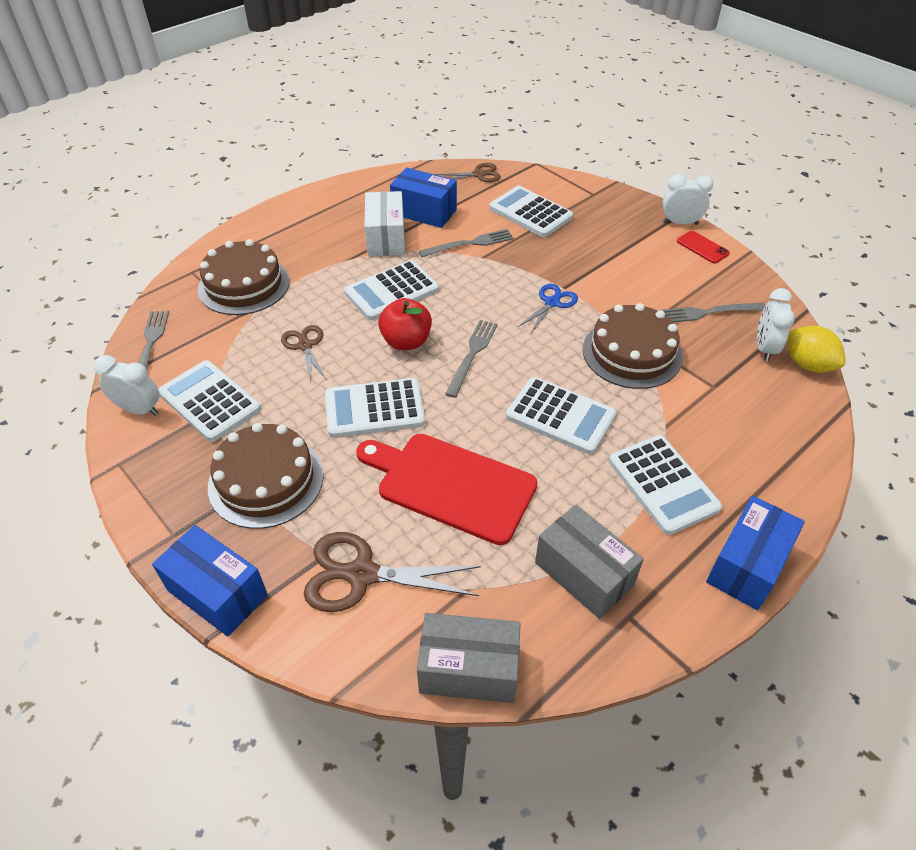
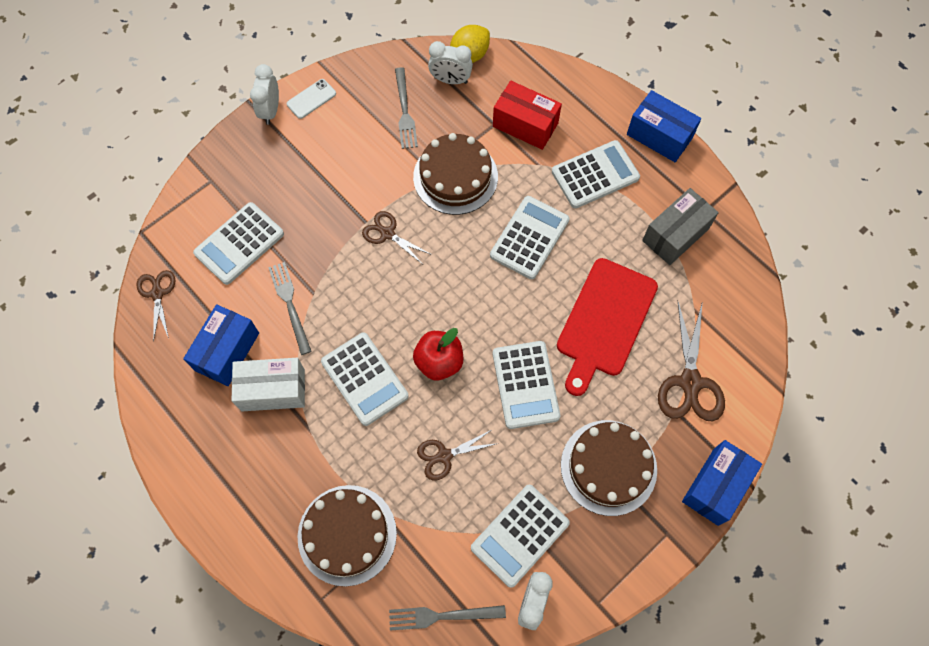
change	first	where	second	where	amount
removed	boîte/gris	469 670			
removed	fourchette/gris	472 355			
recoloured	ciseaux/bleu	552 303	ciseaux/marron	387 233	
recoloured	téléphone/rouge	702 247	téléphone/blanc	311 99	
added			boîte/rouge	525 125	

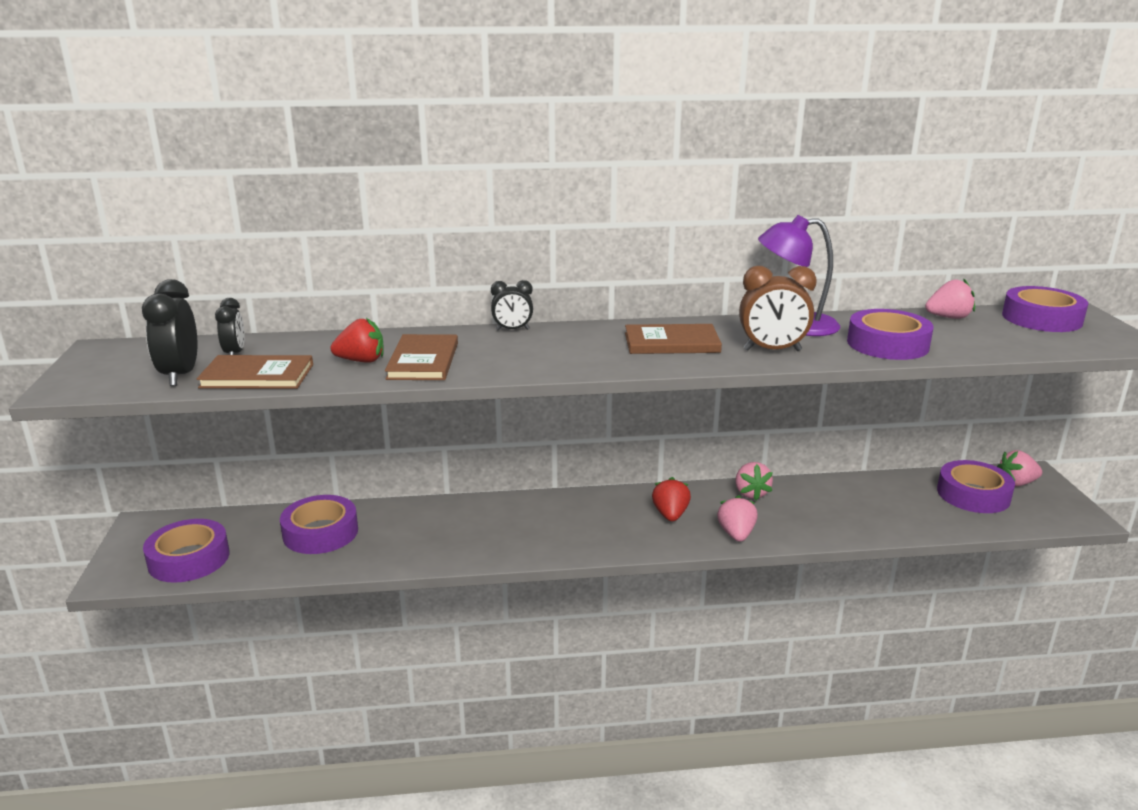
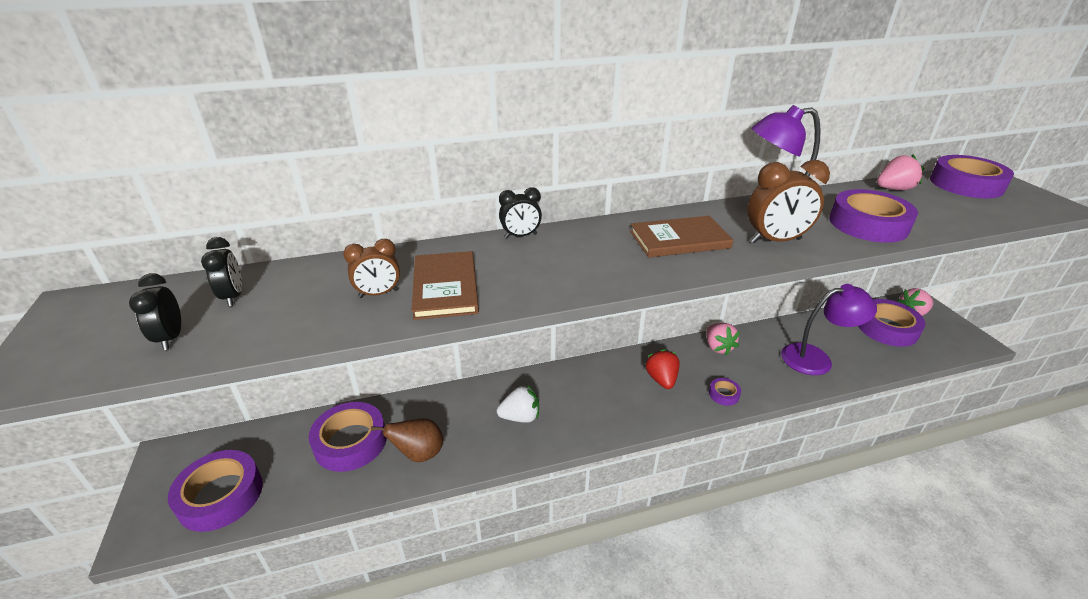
change	first	where	second	where	amount
resized	réveil/noir	180 375		171 338	x0.62
removed	livre/marron	257 376			
replaced	fraise/rouge	361 361	réveil/marron	378 294	
replaced	fraise/rose	736 534	ruban adhésif/violet	723 394	
added			poire/marron	419 454	
added			fraise/blanc	520 417	
added			lampe/violet	816 358	

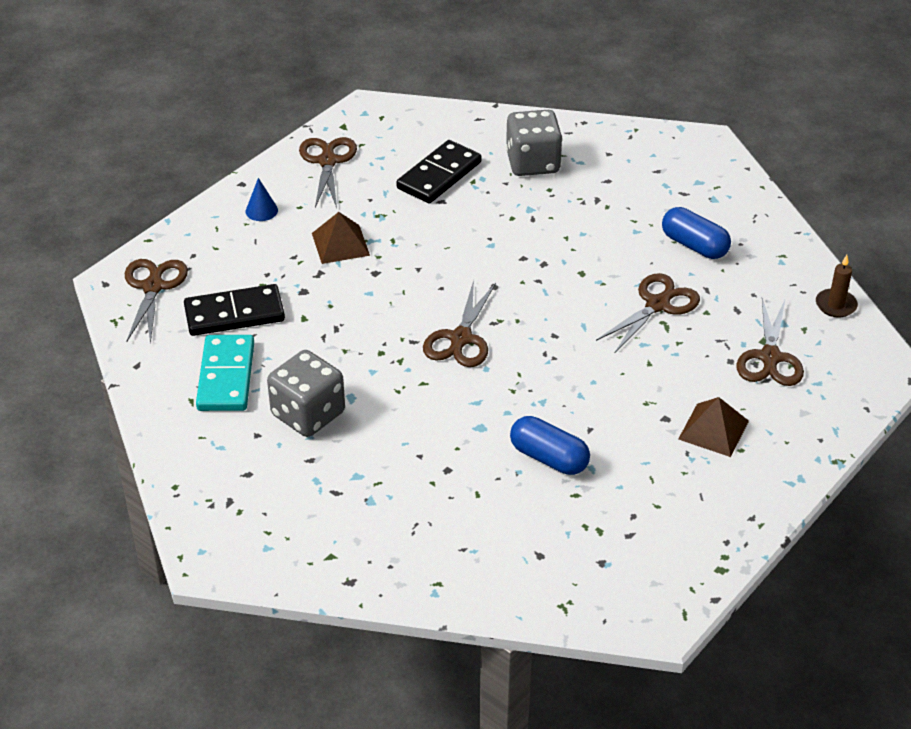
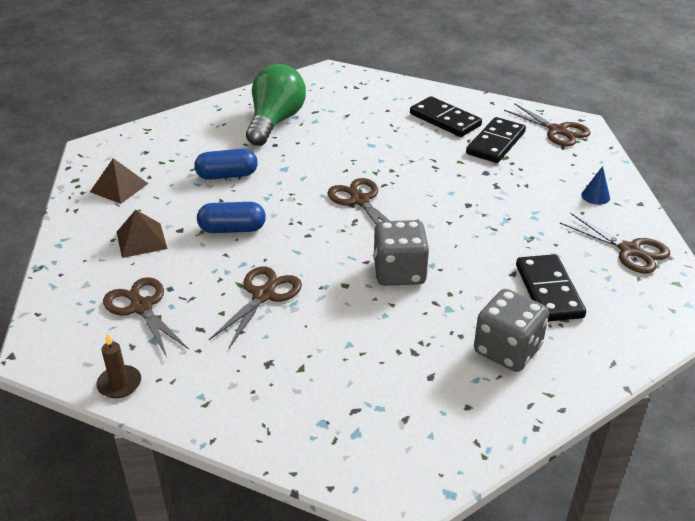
change	first	where	second	where	amount
recoloured	domino/turquoise	226 376	domino/noir	445 120	
moved	dé/gris	308 414		399 272	
moved	pyramide/marron	340 244		119 187	
turned	ciseaux/marron	657 305		263 295	150 degrees counterclockwise
moved	gélule/bleu	694 245		232 229	
added			ampoule/vert	275 122	

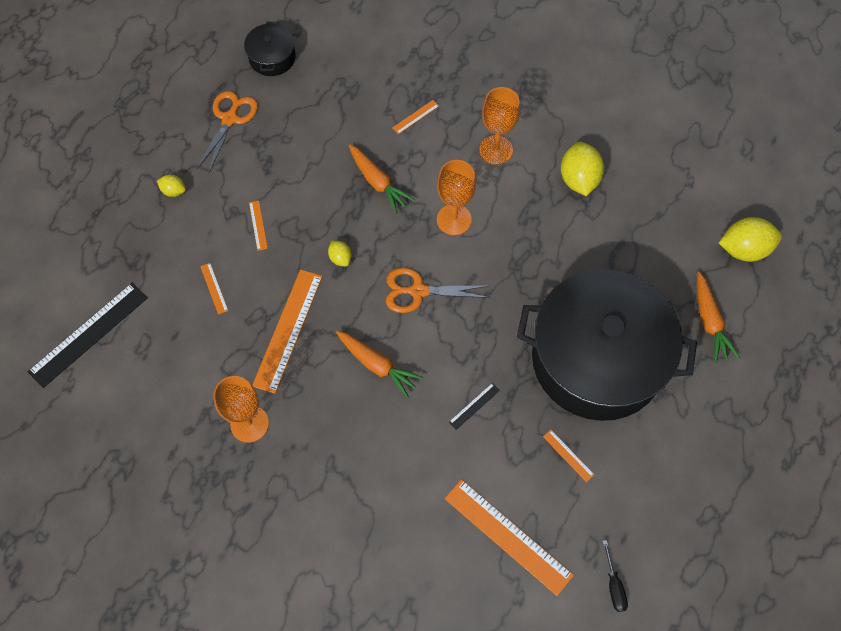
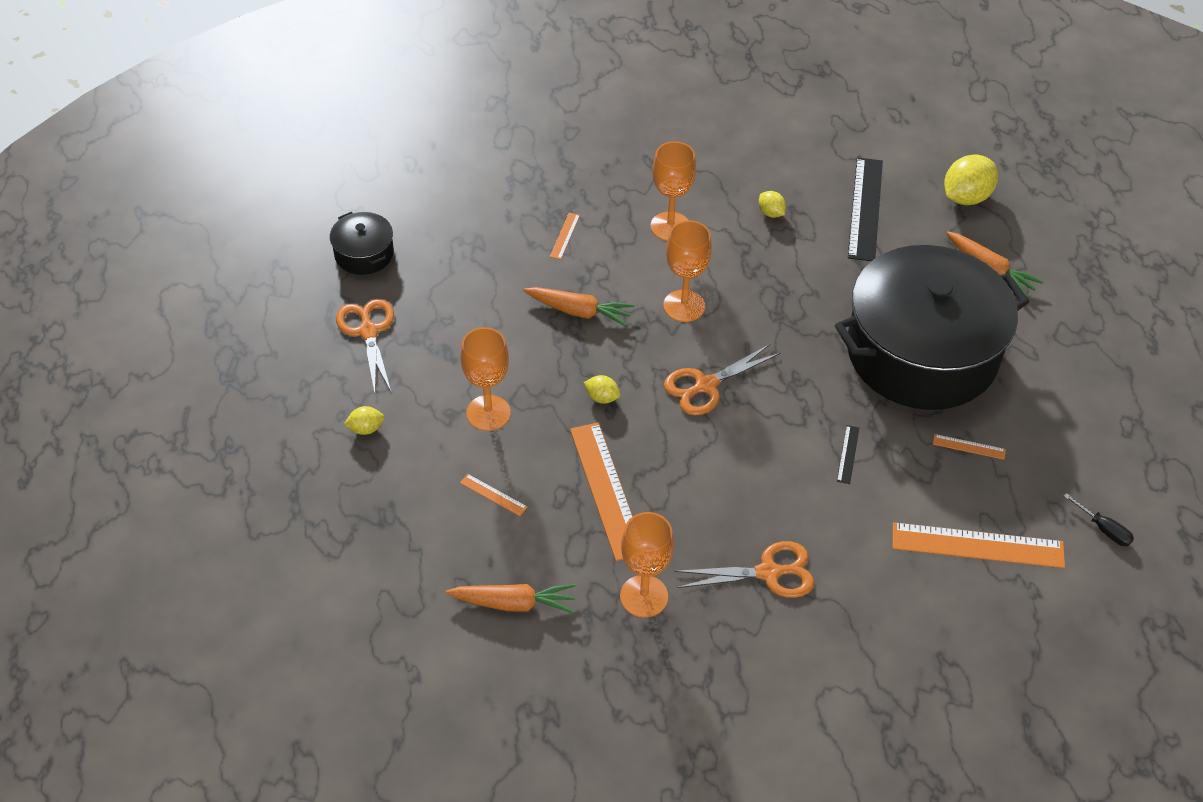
change	first	where	second	where	amount
moved	règle/noir	88 334		865 208	
replaced	règle/orange	258 225	verre à pied/orange	488 413	
moved	carotte/orange	377 365		514 603	
resized	citron/jaune	579 179		771 213	x0.51
added			ciseaux/orange	768 573	

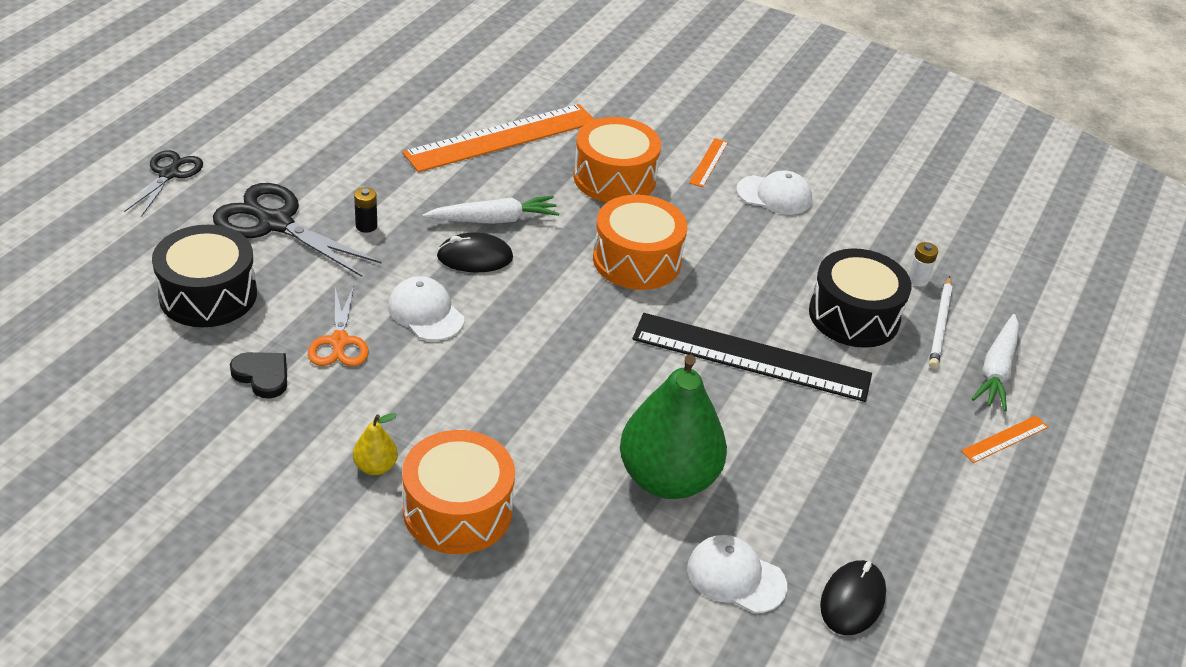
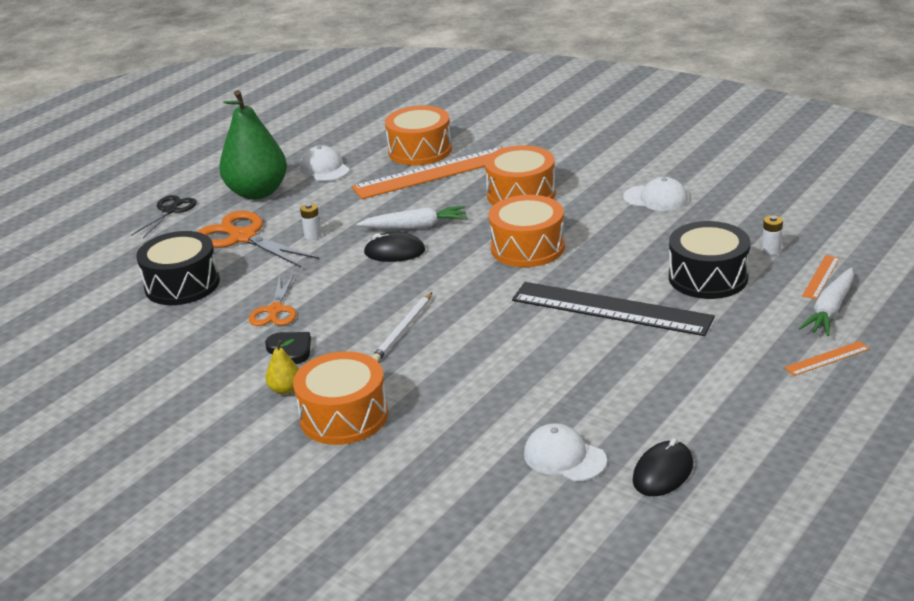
change	first	where	second	where	amount
recoloured	ciseaux/noir	275 223	ciseaux/orange	243 237	
moved	cœur/noir	262 376		291 349	
recoloured	pile/noir	366 226	pile/blanc	313 236	
moved	casquette/blanc	426 313		325 168	
moved	poire/vert	667 479		257 192	
moved	règle/orange	709 162		821 277	
moved	crayon/blanc	940 325		403 330	
added			tambour/orange	420 151	

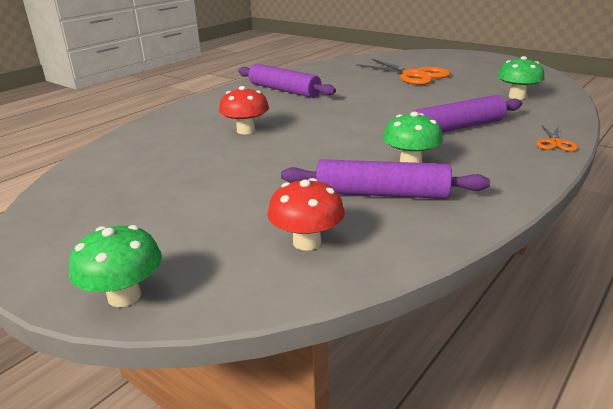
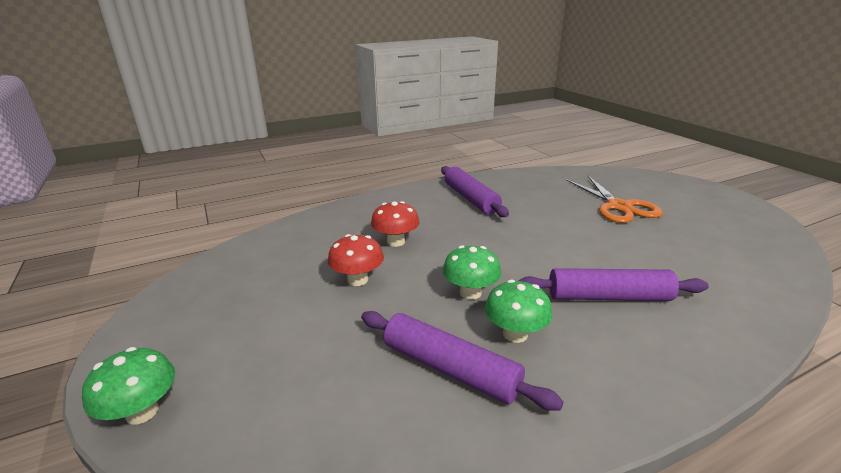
change	first	where	second	where	amount
moved	champignon/rouge	307 242		357 280	
moved	champignon/vert	517 97		470 293	
removed	ciseaux/orange	555 143			

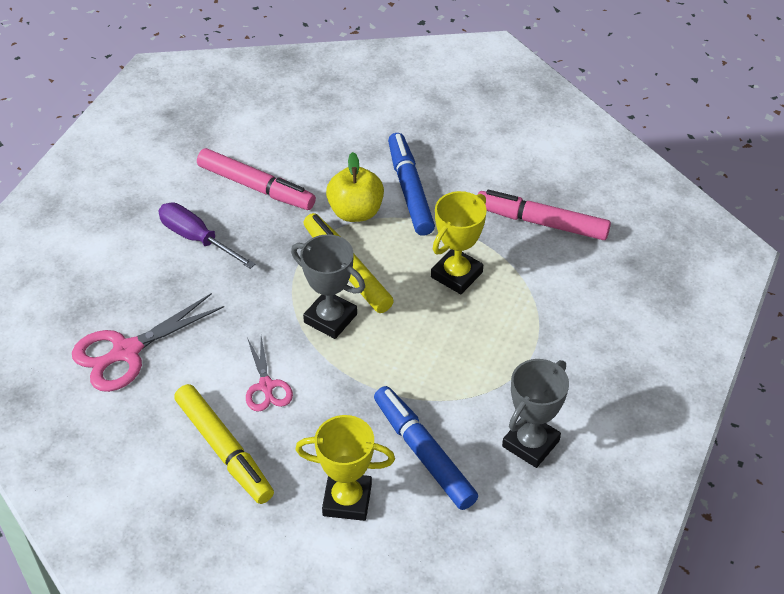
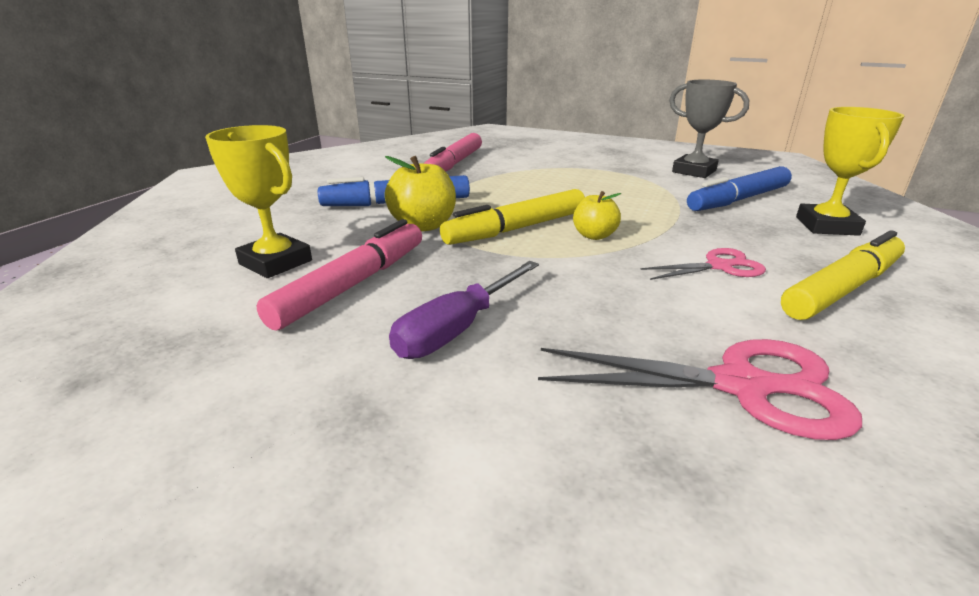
change	first	where	second	where	amount
turned	ciseaux/rose	126 351		741 386	45 degrees counterclockwise
replaced	trophée/gris	330 318	pomme/jaune	594 235	
moved	trophée/jaune	456 275		275 262	

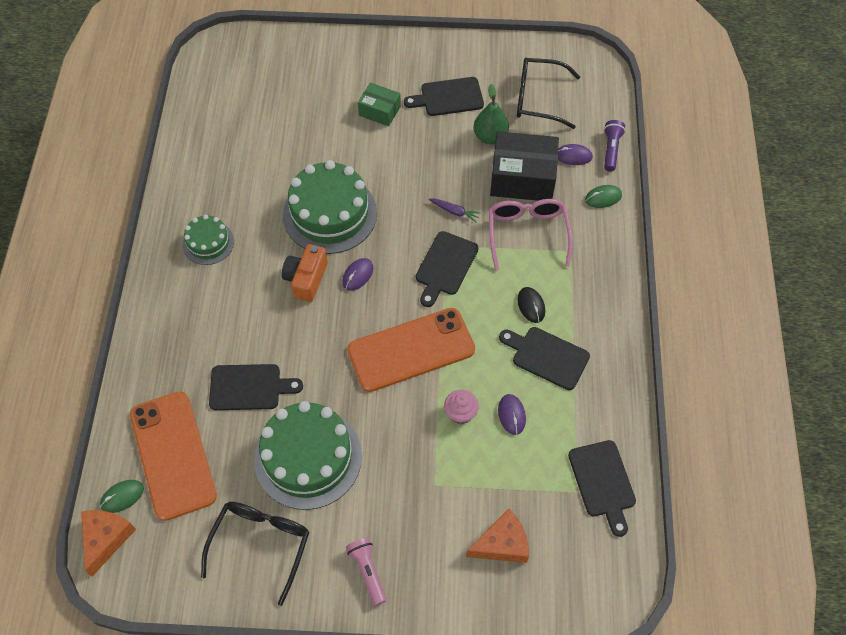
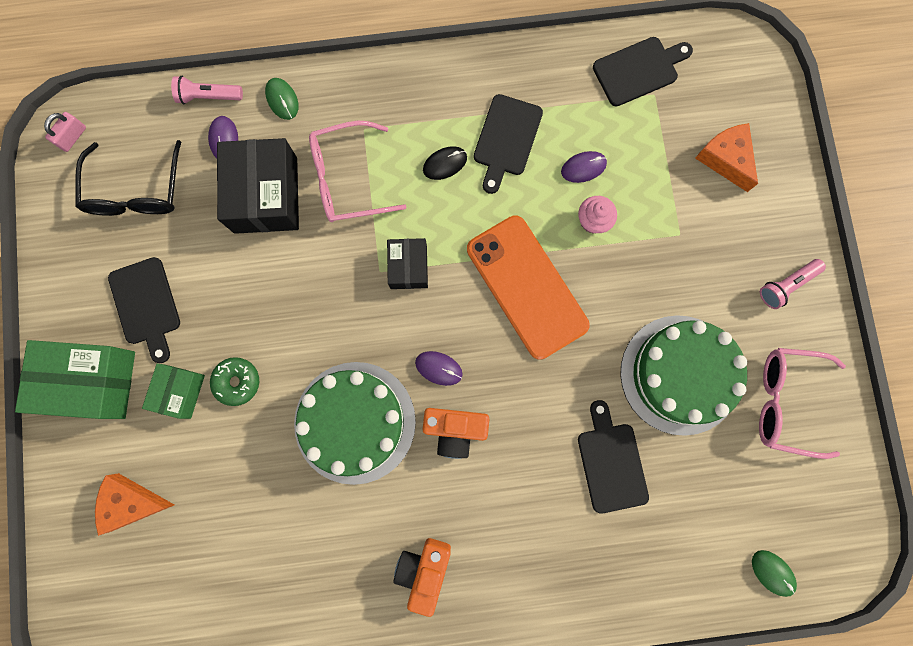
change	first	where	second	where	amount
moved	fromage/orange	106 539		132 503	
removed	téléphone/orange	173 455			
replaced	gâteau/vert	208 243	appareil photo/orange	424 570	
recoloured	lunettes/noir	261 544	lunettes/rose	786 401	
replaced	planche à découper/noir	445 266	boîte/noir	408 267	
removed	carotte/violet	454 212			
removed	poire/vert	490 137			
recoloured	lampe de poche/violet	611 150	lampe de poche/rose	208 96	
added			boîte/vert	91 382	
added			cadenas/rose	73 137	
added			beignet/vert	237 382	

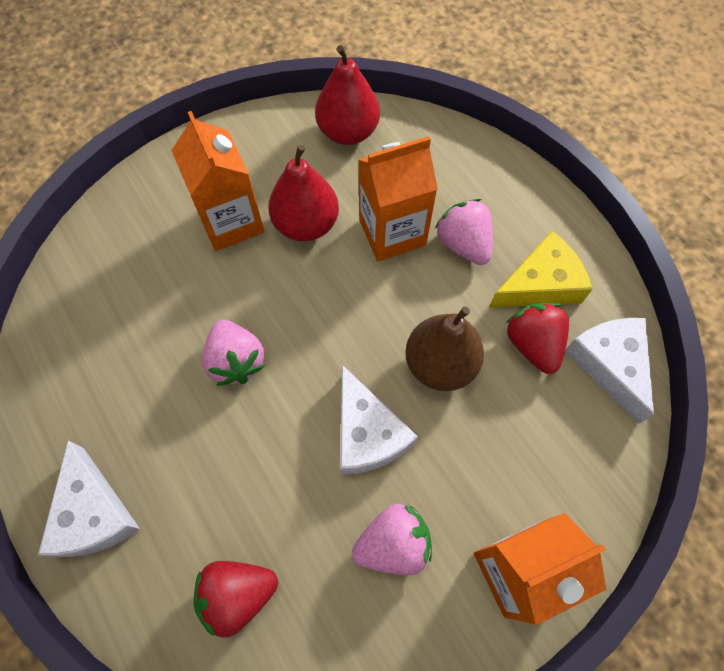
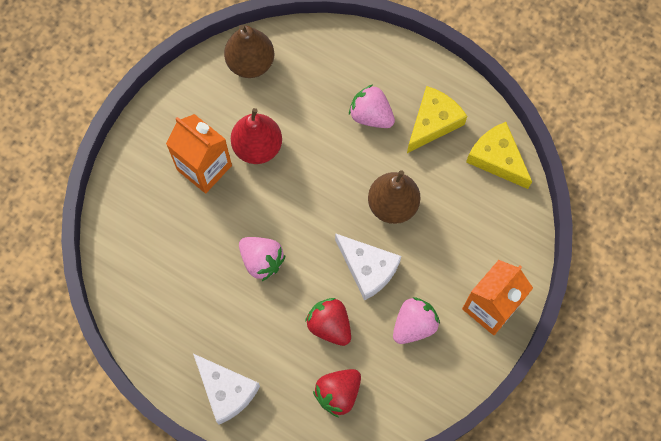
change	first	where	second	where	amount
recoloured	poire/rouge	348 132	poire/marron	250 63	
removed	brique de lait/orange	392 232			
moved	fraise/rouge	533 344		330 325	
recoloured	fromage/blanc	609 364	fromage/jaune	497 159	

